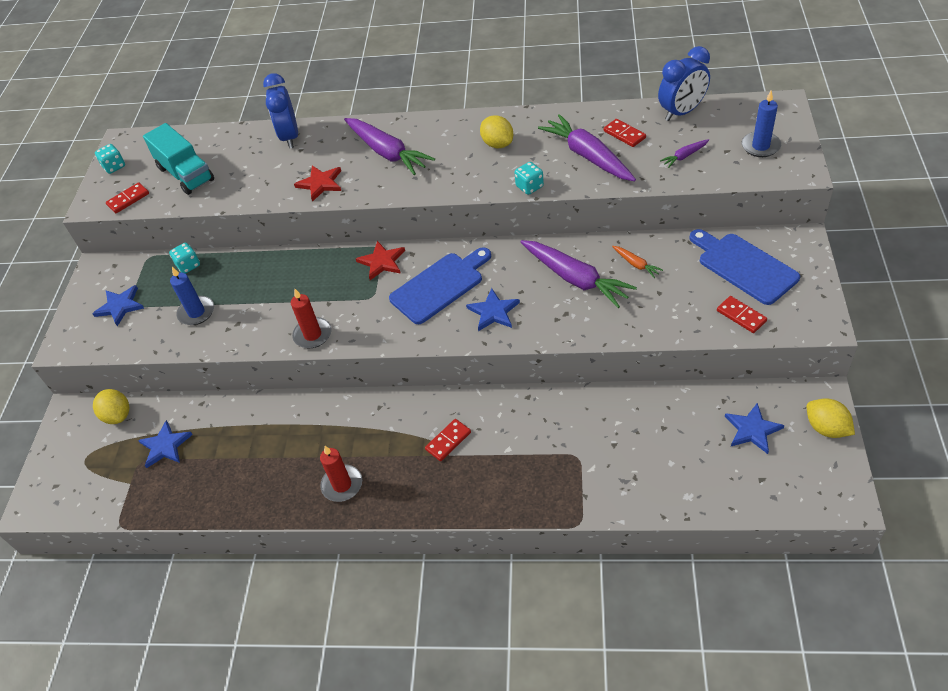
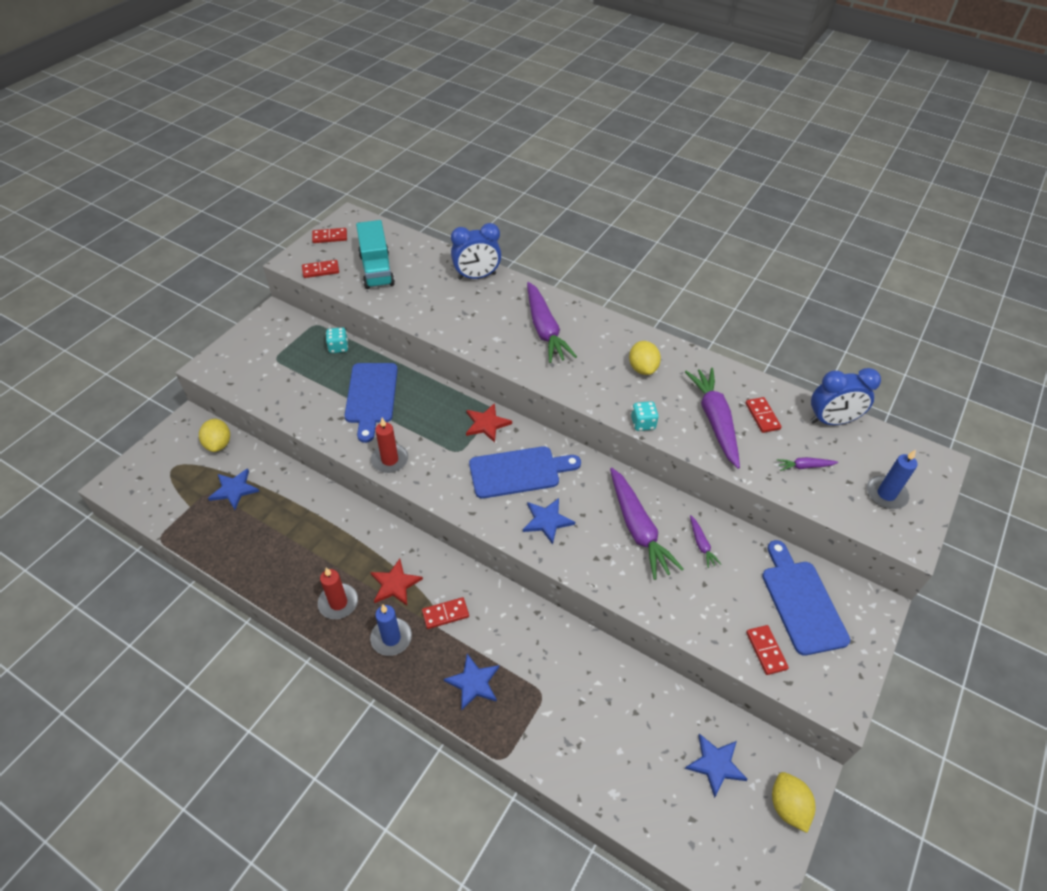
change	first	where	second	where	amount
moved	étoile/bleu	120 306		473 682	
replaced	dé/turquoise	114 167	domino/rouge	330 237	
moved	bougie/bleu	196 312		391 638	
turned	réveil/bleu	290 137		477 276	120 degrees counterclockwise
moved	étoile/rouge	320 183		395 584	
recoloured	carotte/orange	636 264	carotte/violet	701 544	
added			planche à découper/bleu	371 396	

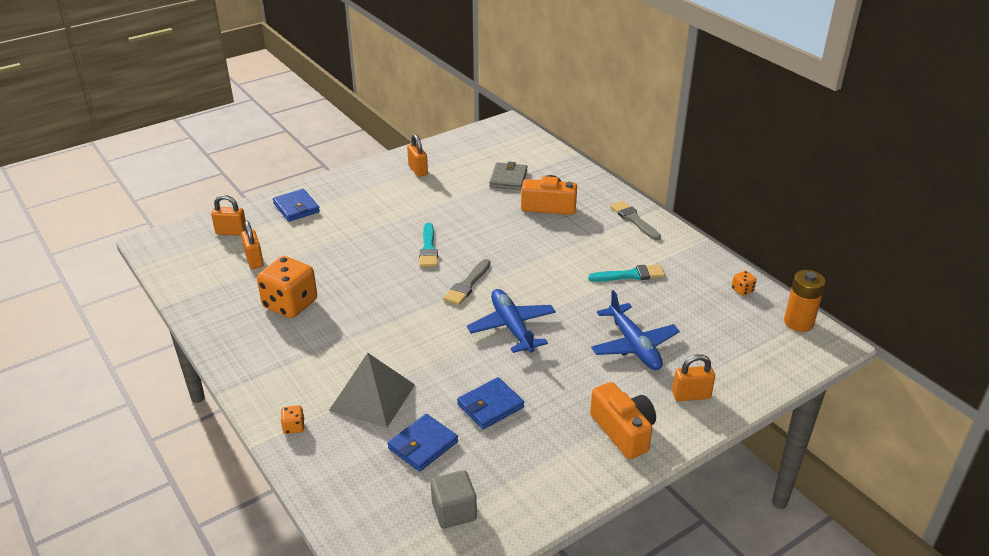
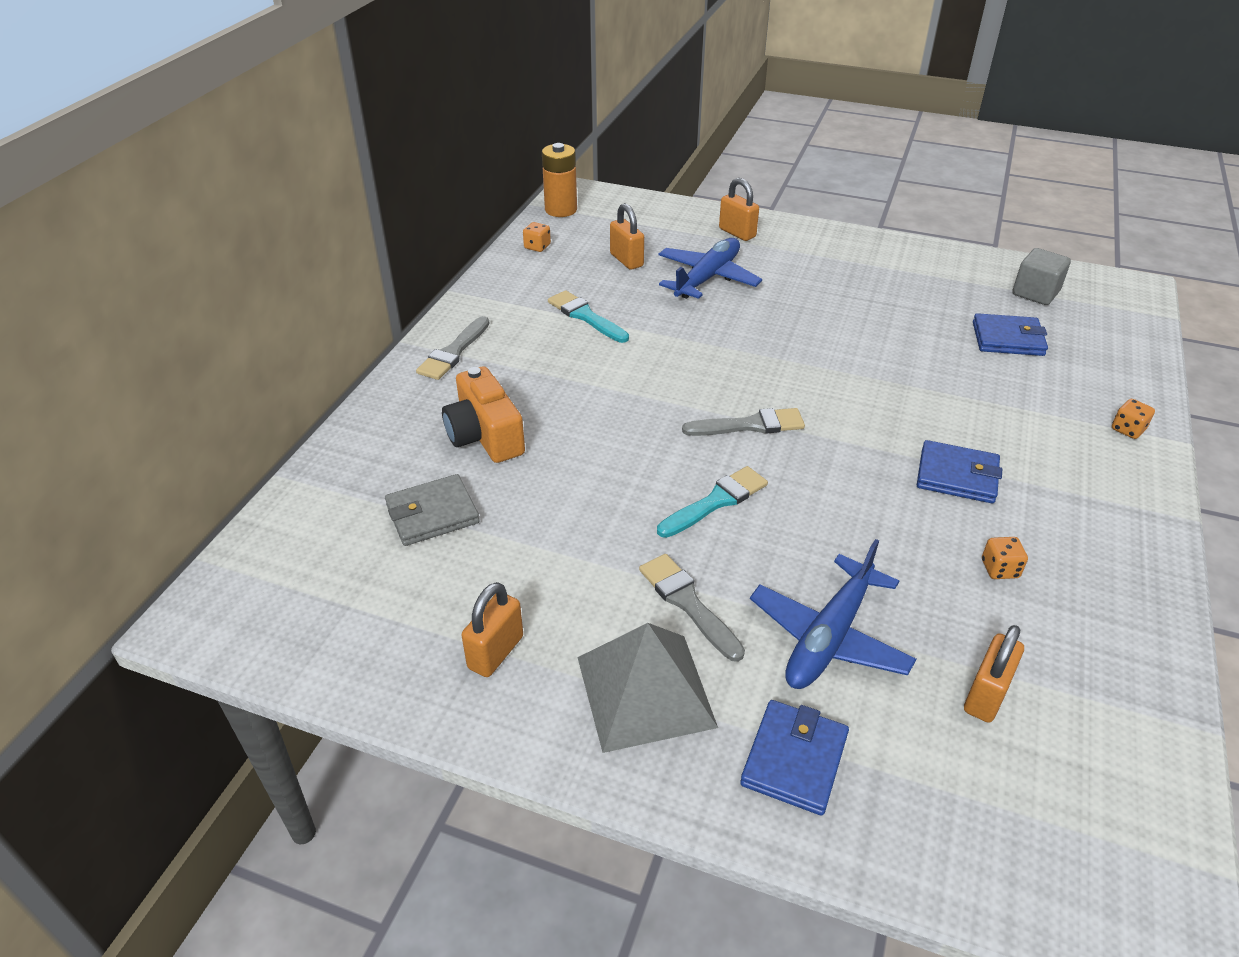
change	first	where	second	where	amount
moved	cadenas/orange	231 232		626 260	
resized	dé/orange	290 304		1000 569	x0.42
moved	pyramide/gris	372 397		645 691	
moved	portefeuille/bleu	490 406		957 476	
moved	avion/bleu	512 327		829 637	
removed	appareil photo/orange	623 431			
added			pinceau/gris	688 603	

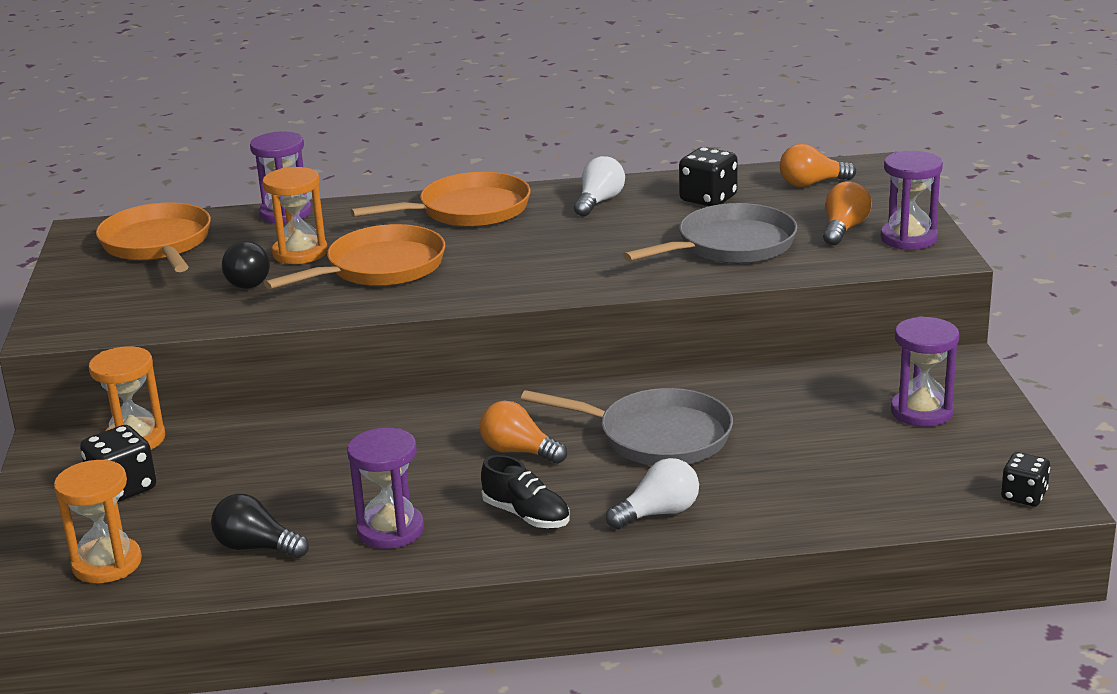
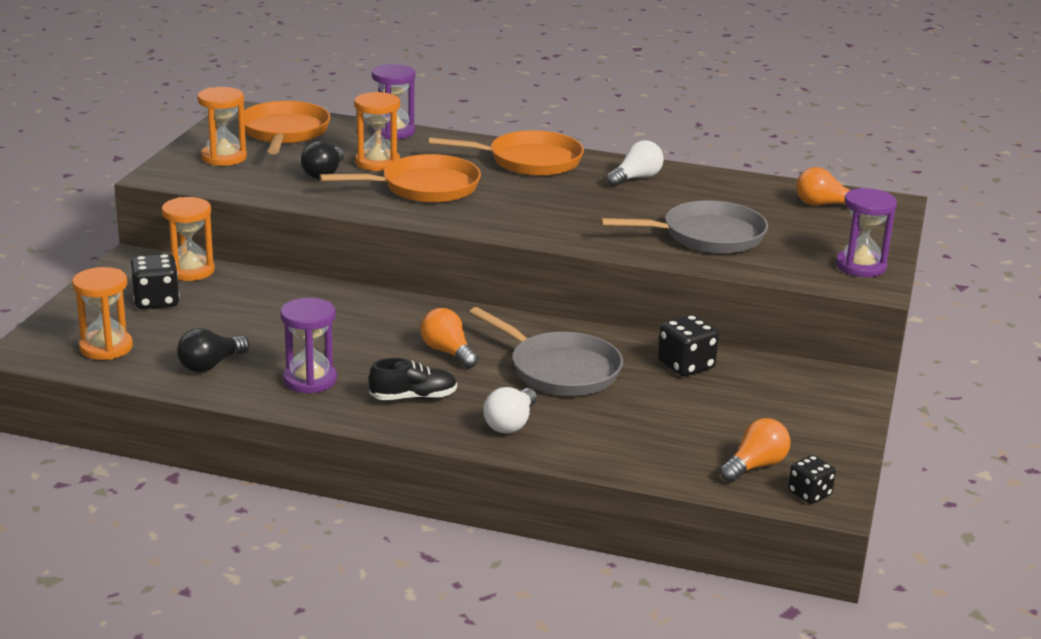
change	first	where	second	where	amount
turned	ampoule/noir	256 547		210 365	90 degrees counterclockwise
turned	chaussure/noir	526 515		413 397	75 degrees counterclockwise
turned	ampoule/blanc	658 513		510 424	120 degrees clockwise
moved	dé/noir	708 199		686 365	
moved	ampoule/orange	844 229		755 466	
removed	sablier/violet	921 412			
added			sablier/orange	224 157	

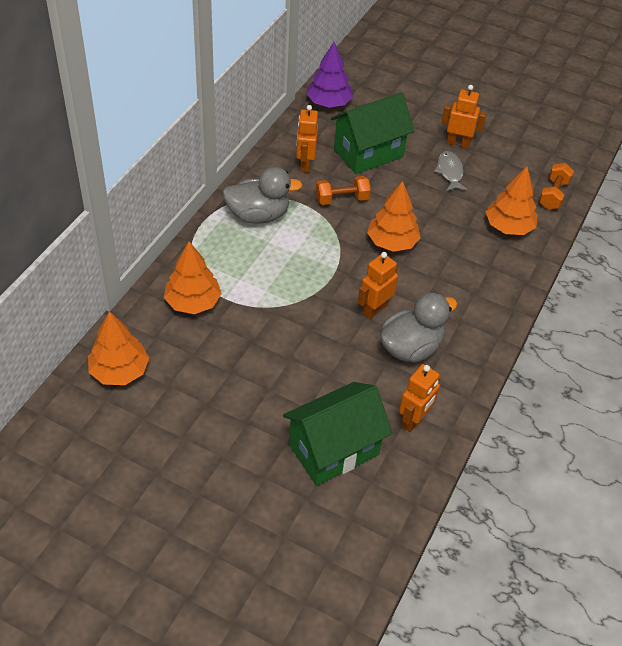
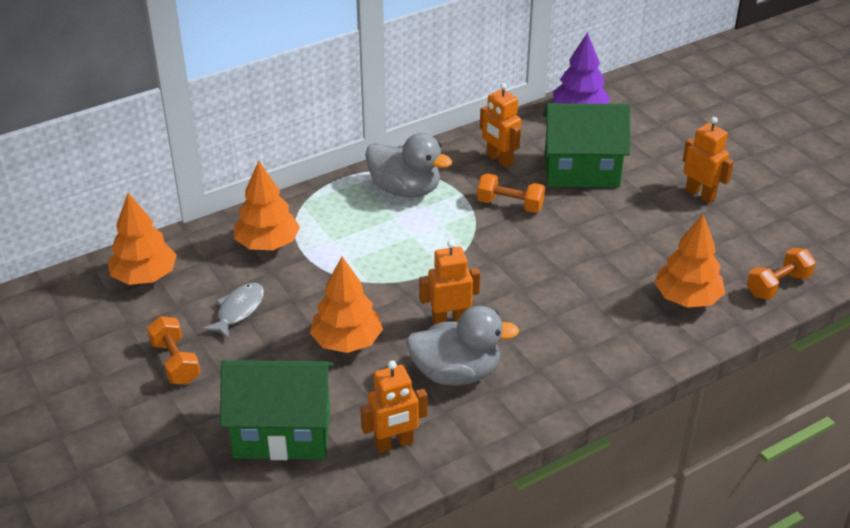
change	first	where	second	where	amount
turned	robot/orange	305 164		499 159	75 degrees counterclockwise
moved	arbre/orange	392 242		346 341	
moved	poisson/gris	449 172		238 310	
added			haltère/orange	175 362	

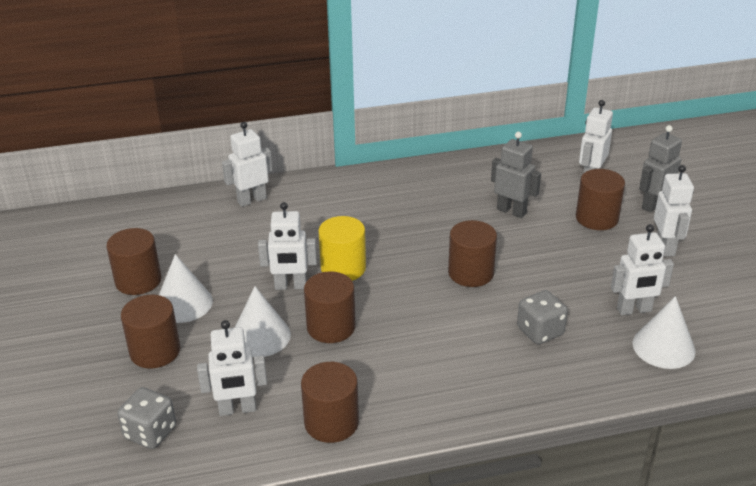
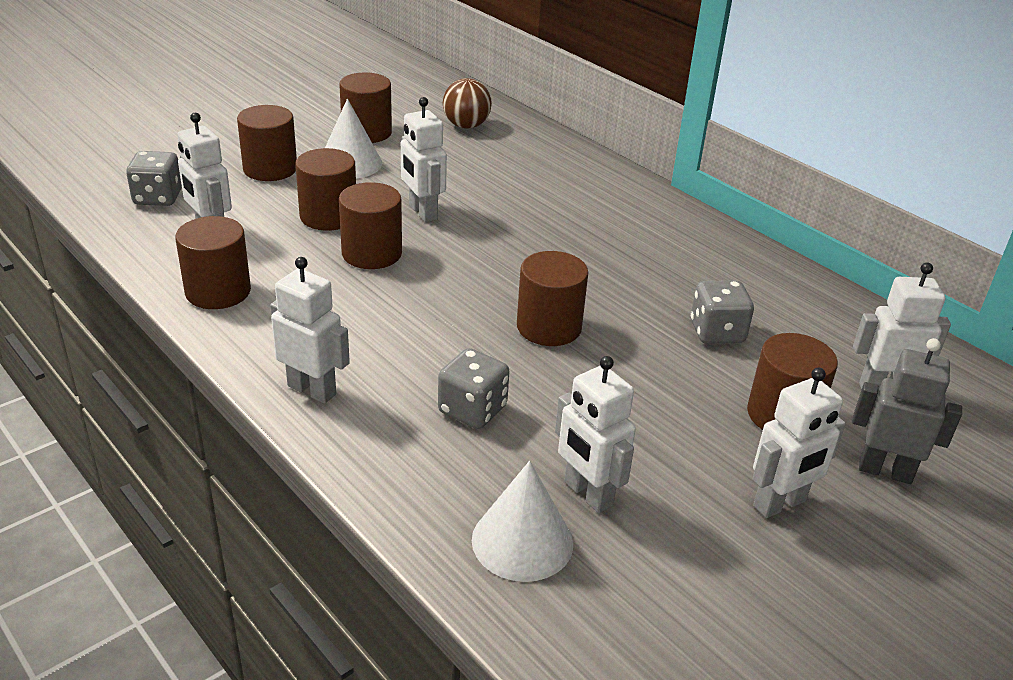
change	first	where	second	where	amount
moved	robot/blanc	252 200		312 390	
replaced	cône/blanc	260 336	cylindre/marron	328 216	
removed	cylindre/jaune	343 268			
replaced	robot/gris	511 211	dé/gris	717 332	
added			balle/marron	466 126	

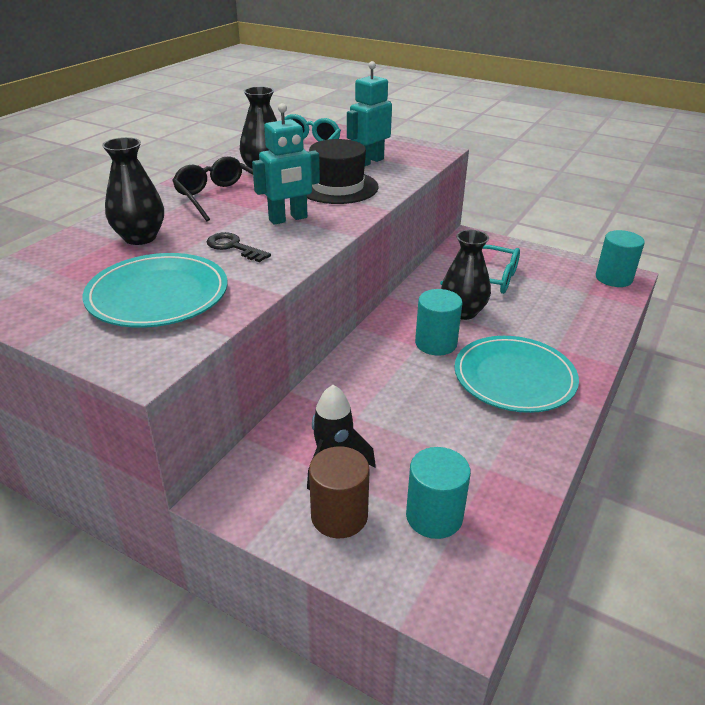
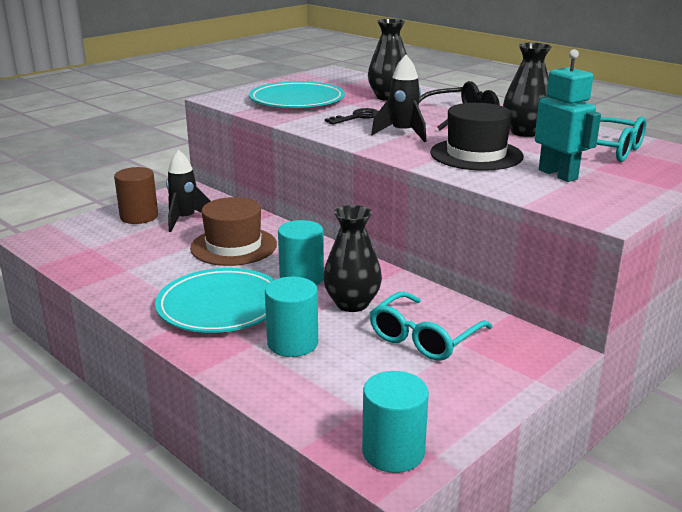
change	first	where	second	where	amount
replaced	robot/turquoise	288 219	fusée/noir	403 133	
moved	cylindre/turquoise	434 516		292 343	
added			chapeau/marron	233 246	

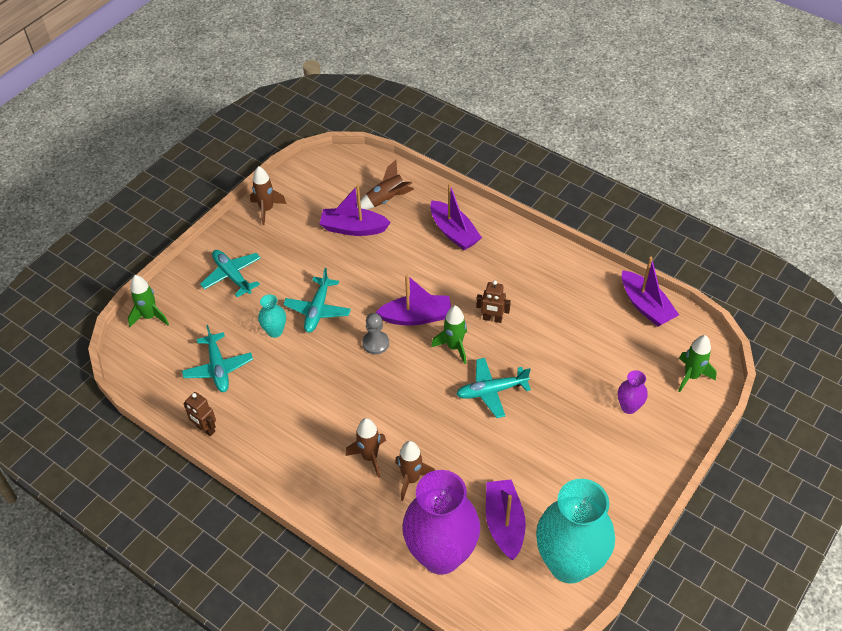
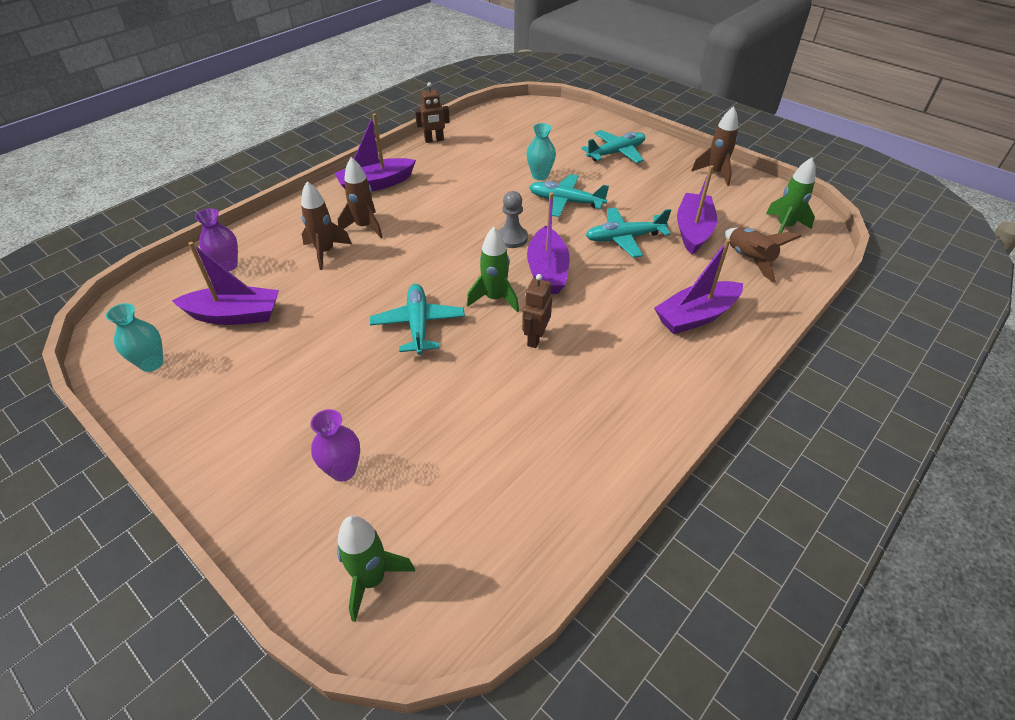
change	first	where	second	where	amount
moved	fusée/vert	150 316		784 227	
moved	avion/turquoise	218 368		624 238	
turned	robot/marron	205 429		434 140	150 degrees counterclockwise
resized	vase/violet	441 555		227 265	x0.43
resized	vase/turquoise	569 563		152 363	x0.43
moved	bateau/violet	646 306		376 184	

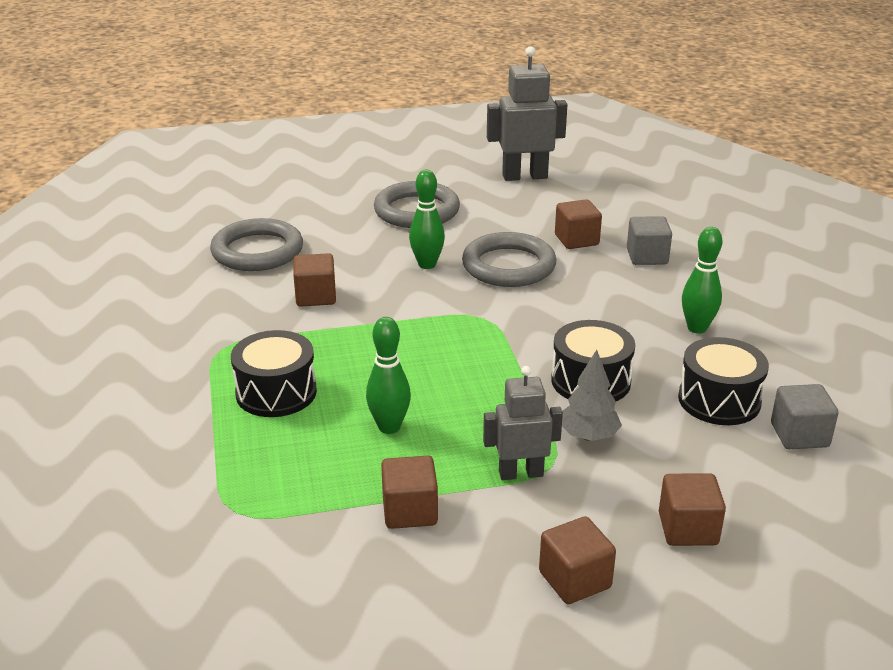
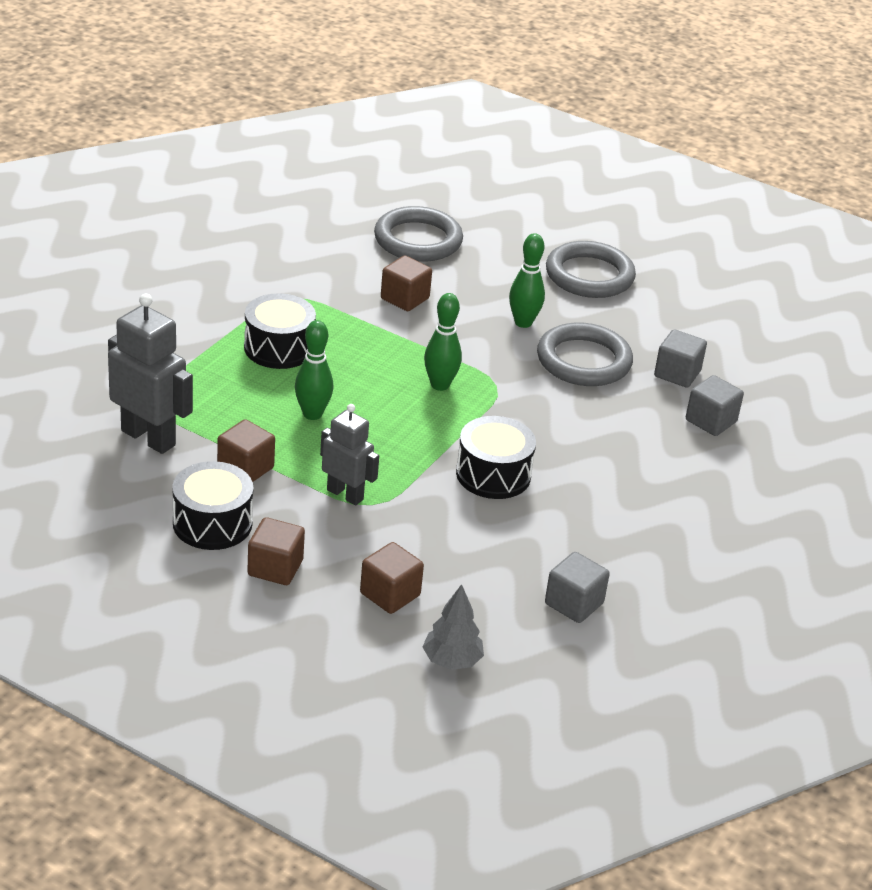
change	first	where	second	where	amount
moved	robot/gris	524 176		149 437	
recoloured	cube/marron	576 240	cube/gris	677 374	
moved	arbre/gris	588 436		451 661	
moved	tambour/noir	719 400		212 523	
moved	quille/vert	697 328		440 385	

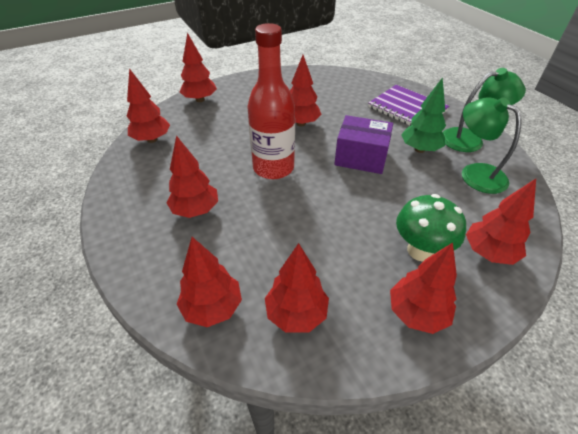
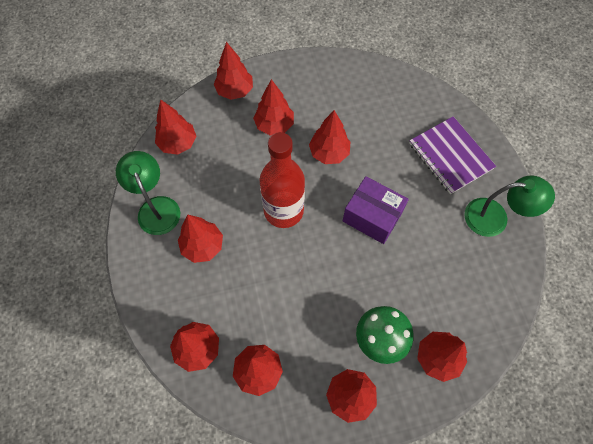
change	first	where	second	where	amount
removed	arbre/vert	419 149			
moved	lampe/vert	475 173		156 207	
added			arbre/rouge	274 125	

